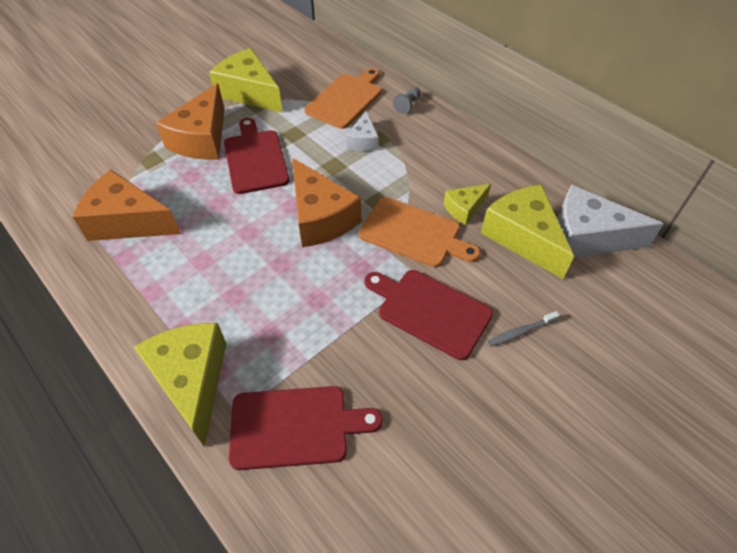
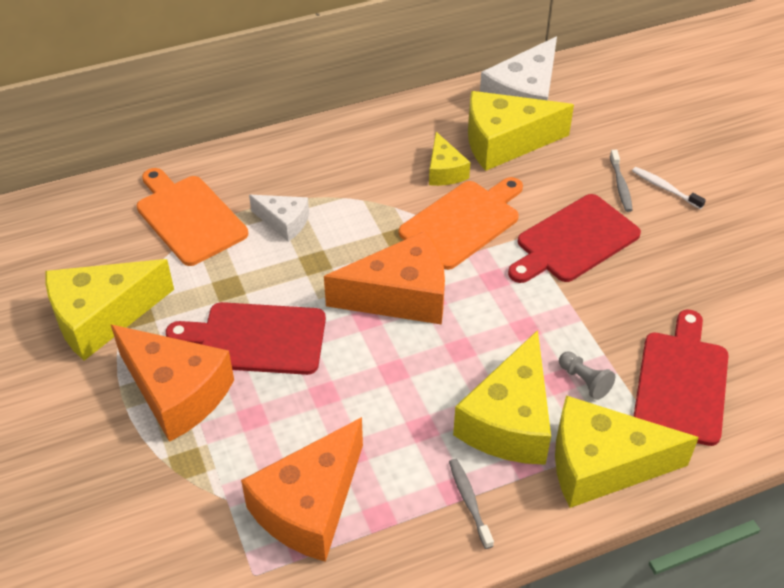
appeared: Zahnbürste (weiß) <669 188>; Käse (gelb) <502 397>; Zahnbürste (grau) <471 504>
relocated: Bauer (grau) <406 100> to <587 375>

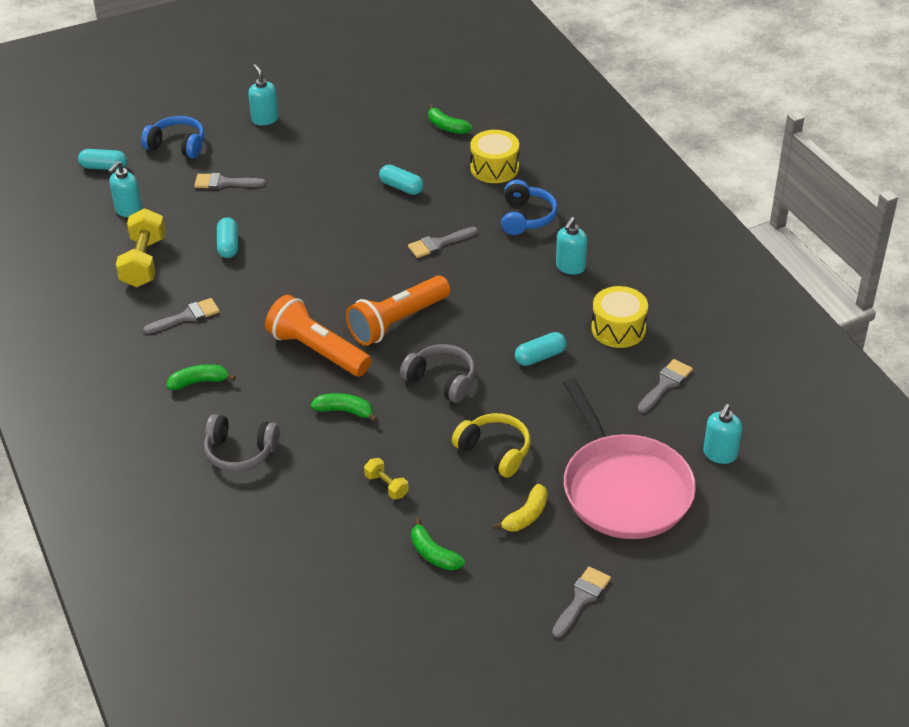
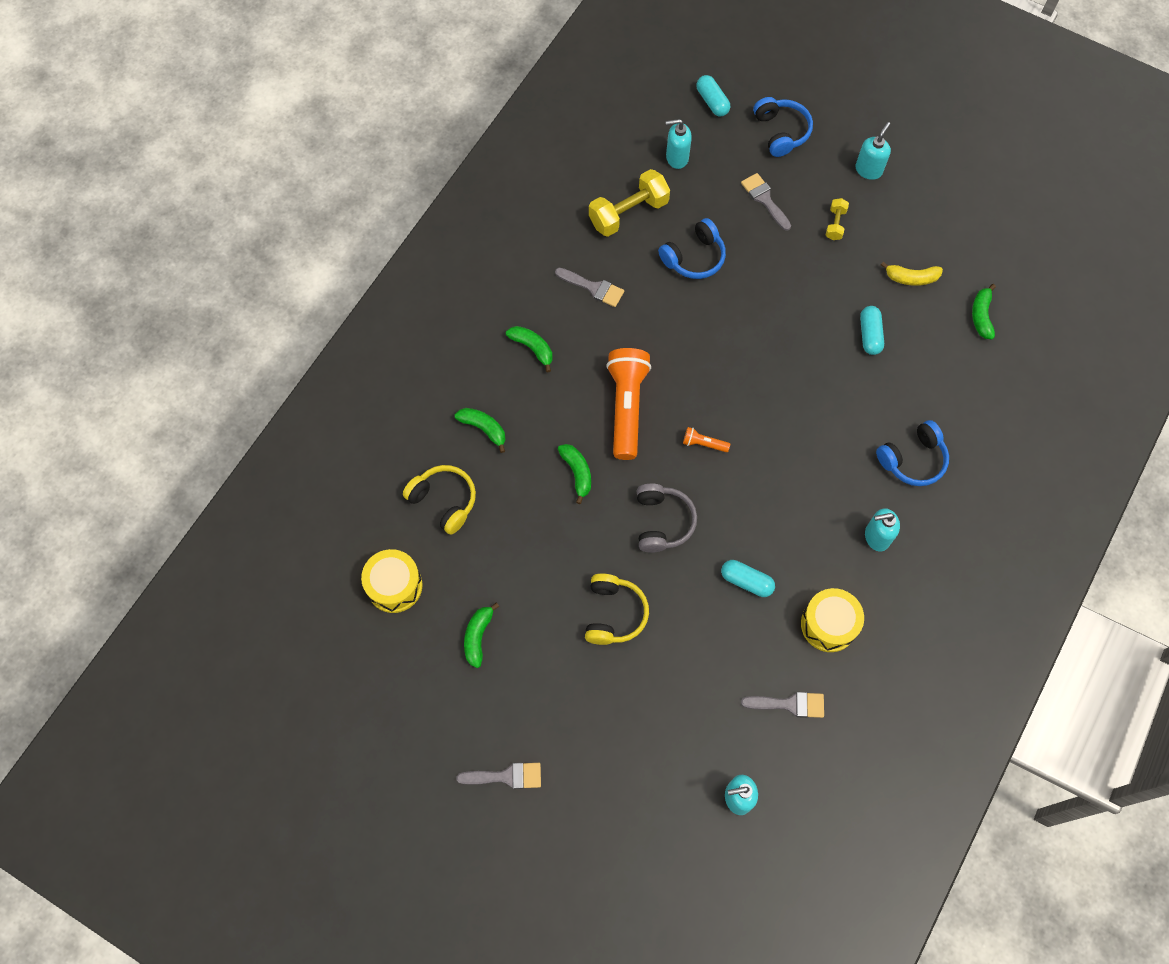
missing: Pinsel (grau) <443 242>; Pfanne (rosa) <629 458>
appeared: Kopfhörer (gelb) <439 500>
relocated: Trommel (gelb) <494 156> to <392 581>; Hantel (gelb) <386 478> to <837 219>; Banane (gelb) <520 508> to <912 274>
exchanged: Kapsel (türkis) <227 237> to Kopfhörer (blau) <692 248>; Kopfhörer (grau) <242 443> to Banane (grün) <480 430>
size: Taschenlampe (orange) <398 311> = <706 439> x0.42

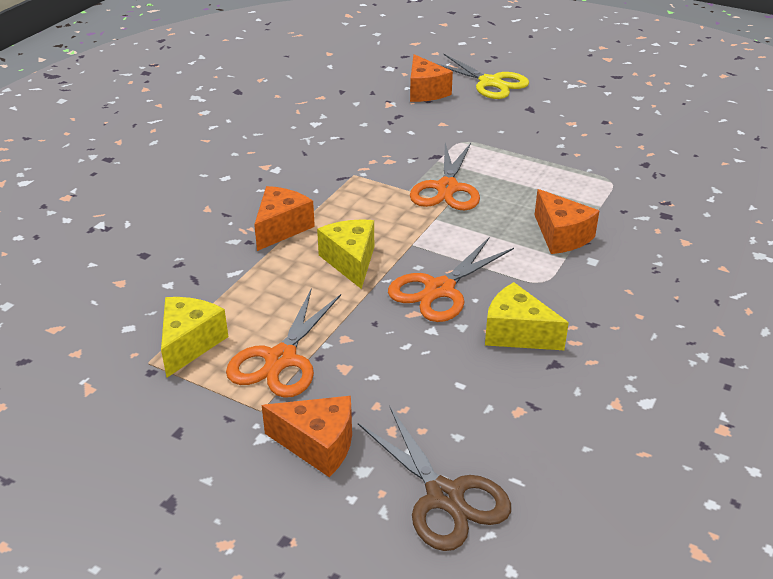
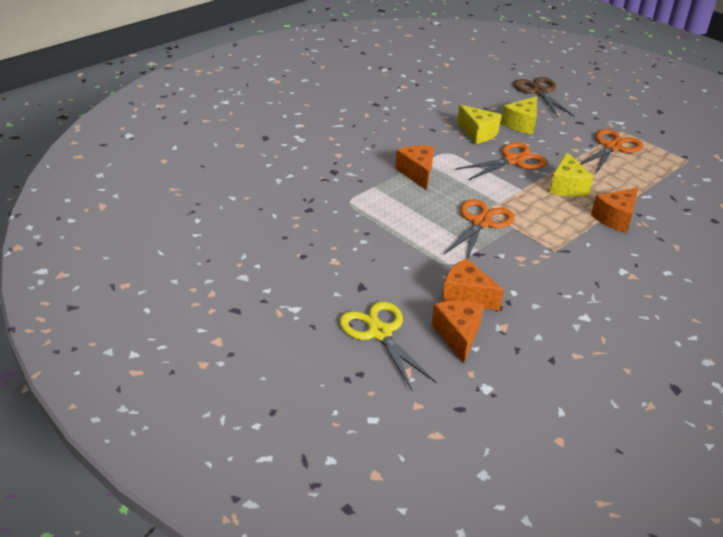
relocated: Käse (gelb) <194 337> to <519 115>; Käse (orange) <307 436> to <473 284>

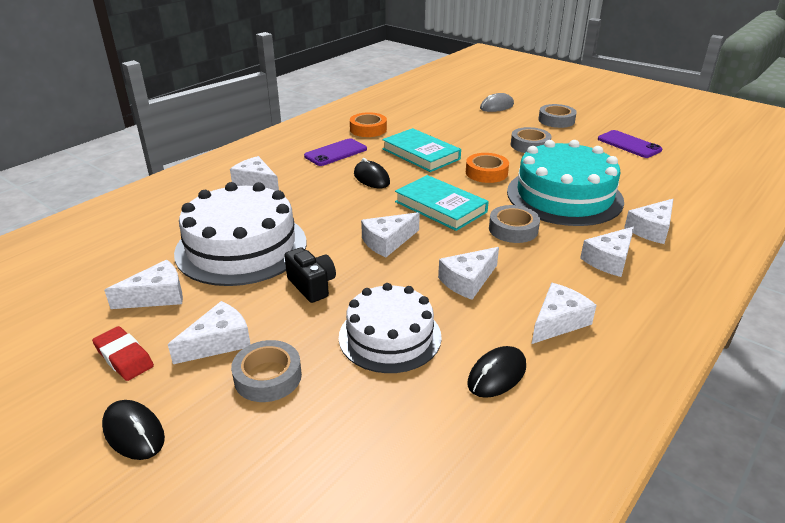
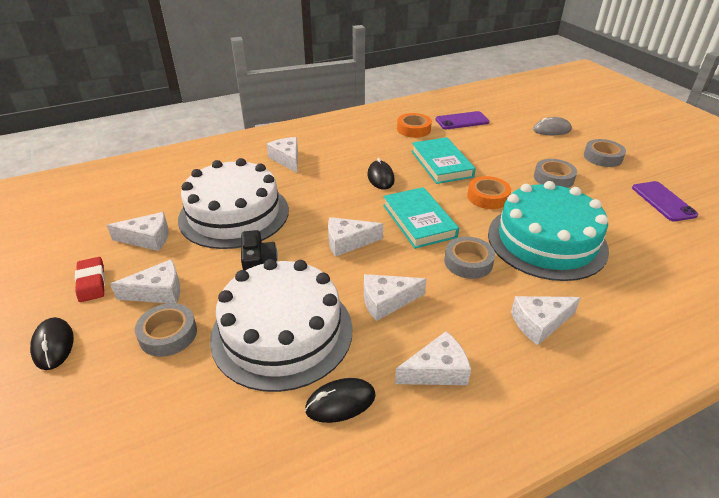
missing: Käse (weiß) <648 221>
relocated: Handy (lila) <335 152> to <462 120>
size: Kuchen (weiß) <390 328> = <281 325> x1.53

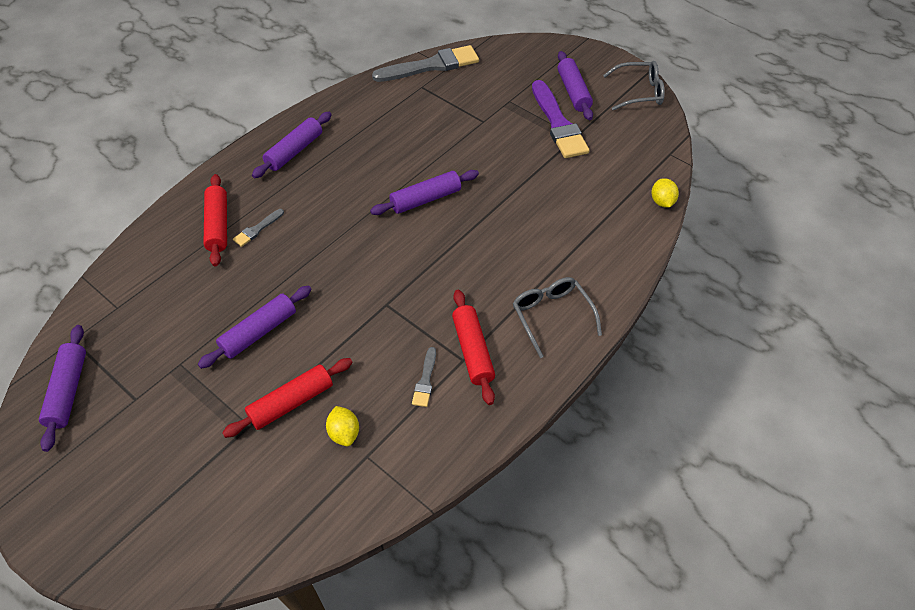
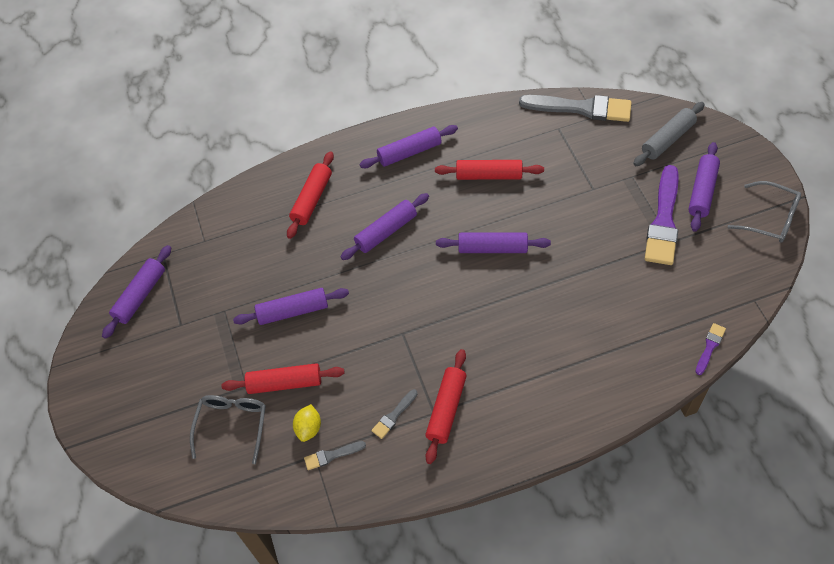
appeared: Nudelholz (grau) <669 134>; Nudelholz (rot) <489 170>; Nudelholz (lila) <385 226>
relocated: Pinsel (grau) <258 228> to <335 455>; Brille (grau) <557 317> to <228 429>
exchanged: Zitrone (gelb) <665 193> to Pinsel (lila) <711 349>

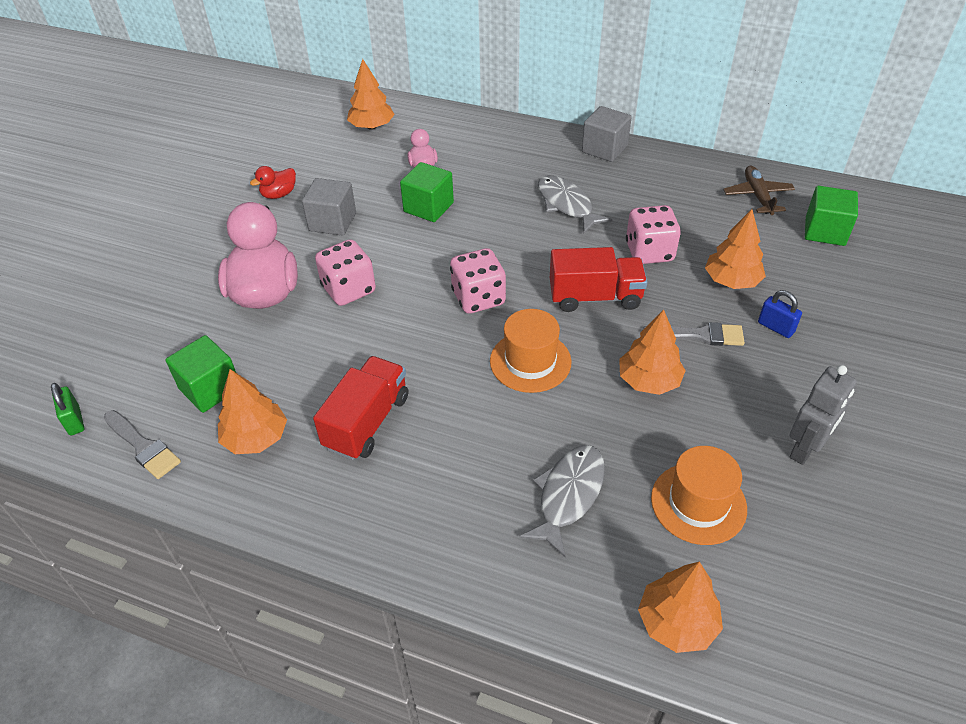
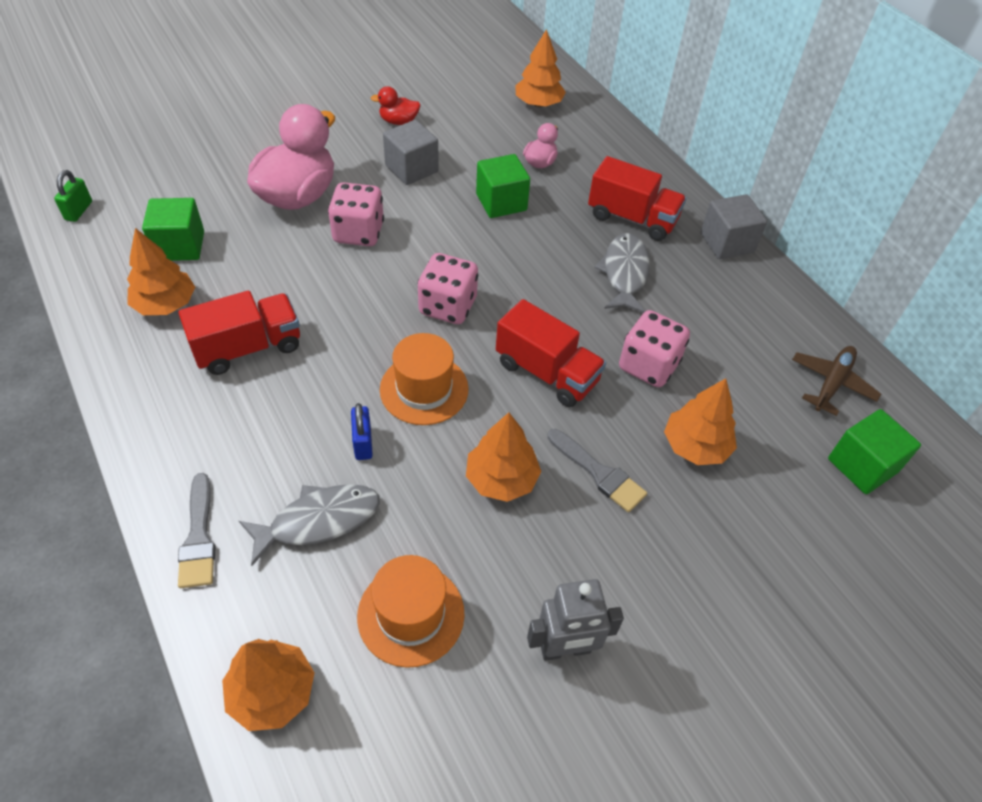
appeared: Lastwagen (rot) <637 198>
relocated: Vorhängeschloss (blau) <780 314> to <362 431>; Pinsel (grau) <142 444> to <196 530>

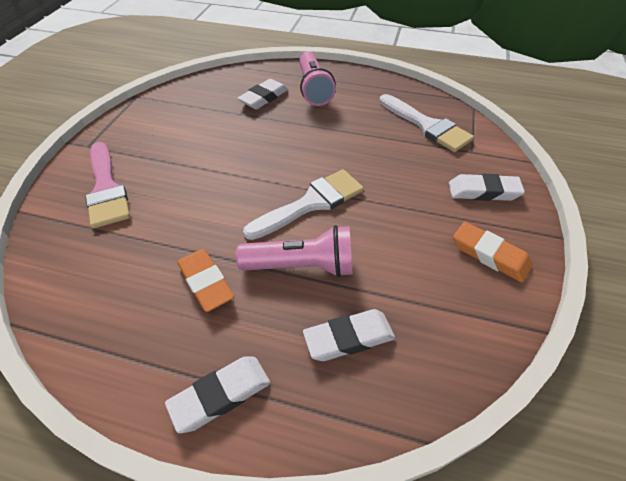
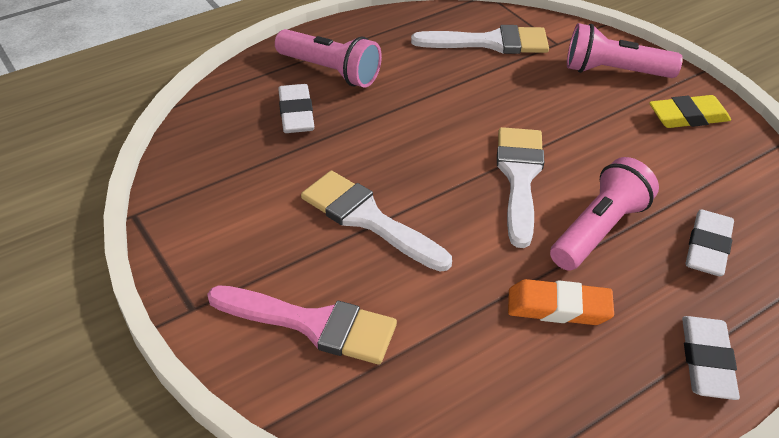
appeared: Pinsel (weiß) <376 221>
exchanged: Radiergummi (weiß) <487 187> to Taschenlampe (rosa) <625 50>
colour: Radiergummi (orange) <492 252> to Radiergummi (gelb) <690 111>

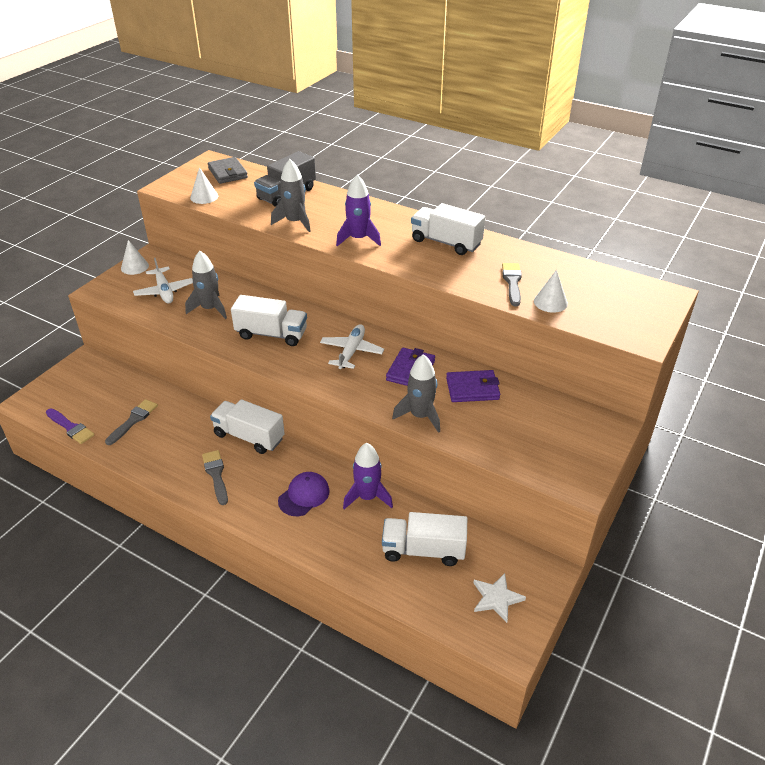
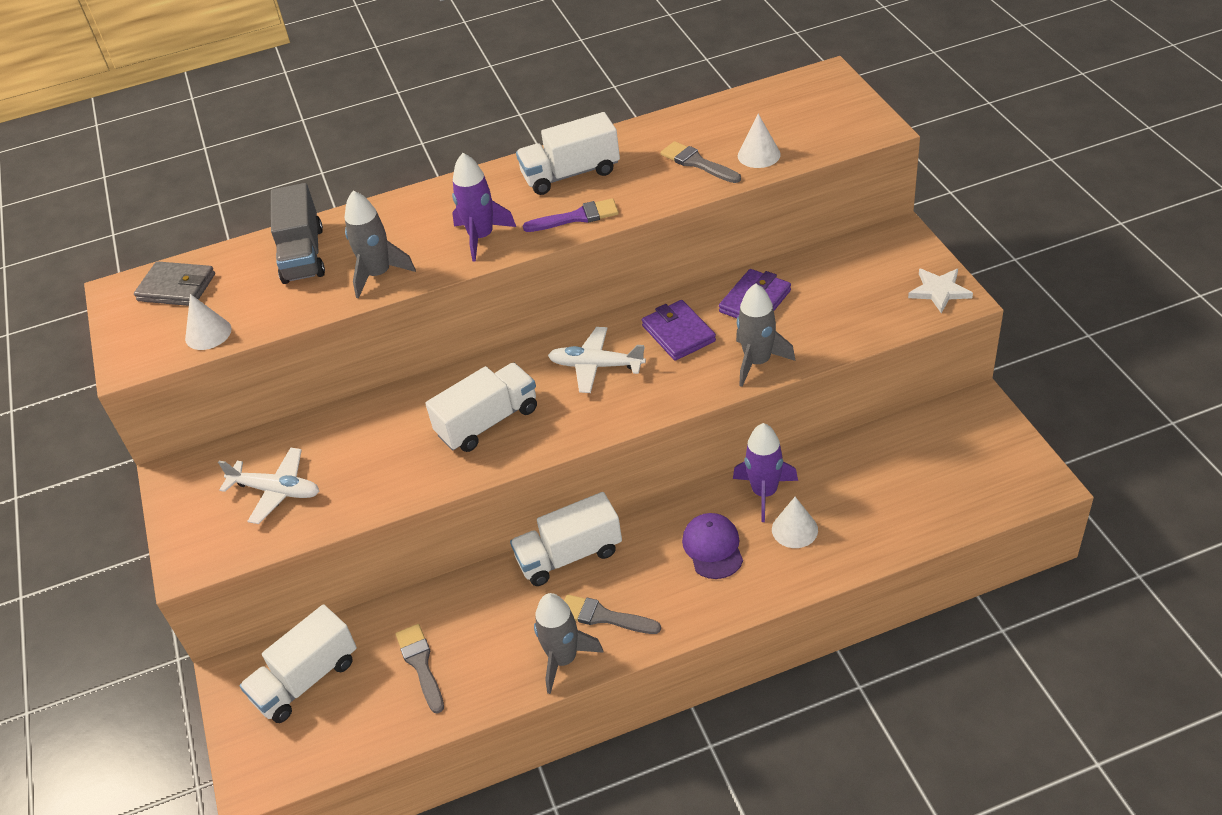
relocated: Kegel (weiß) <135 257> to <795 522>; Rakete (grau) <206 285> to <569 643>; Pinsel (lila) <70 426> to <571 215>; Lastwagen (weiß) <424 539> to <298 663>; Stern (weiß) <499 598> to <940 291>
spun: Flugzeug (weiß) <352 346> = <597 360> 45 degrees counterclockwise

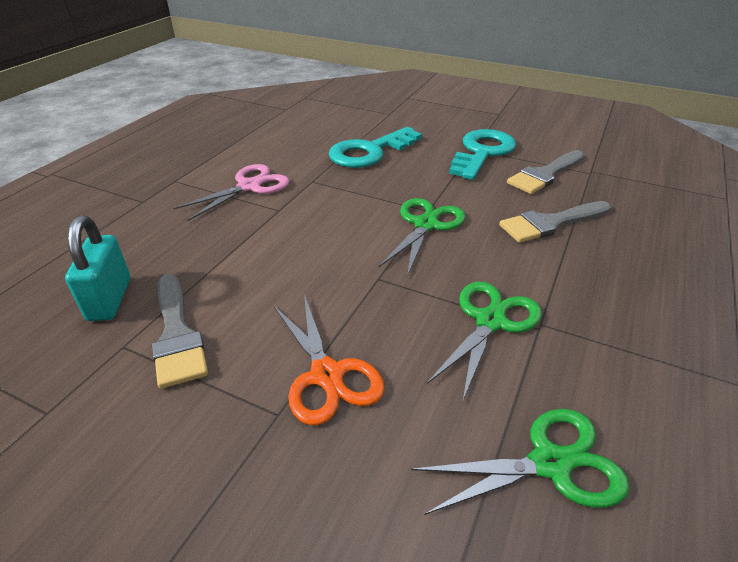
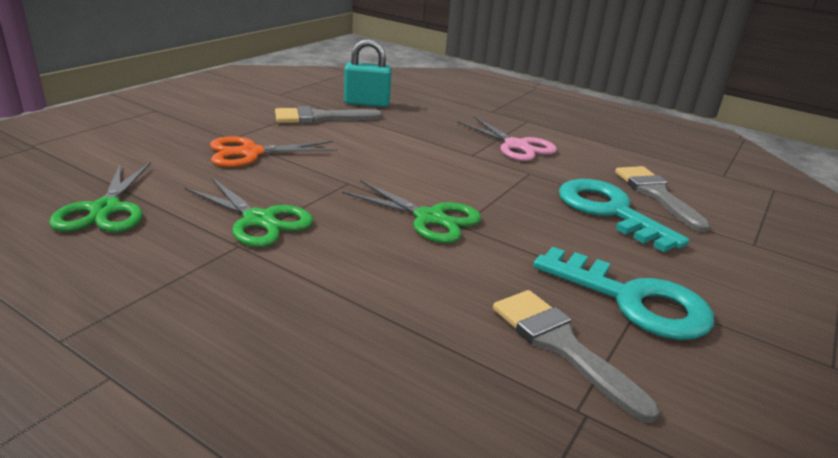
relocated: Pinsel (grau) <555 222> to <662 199>

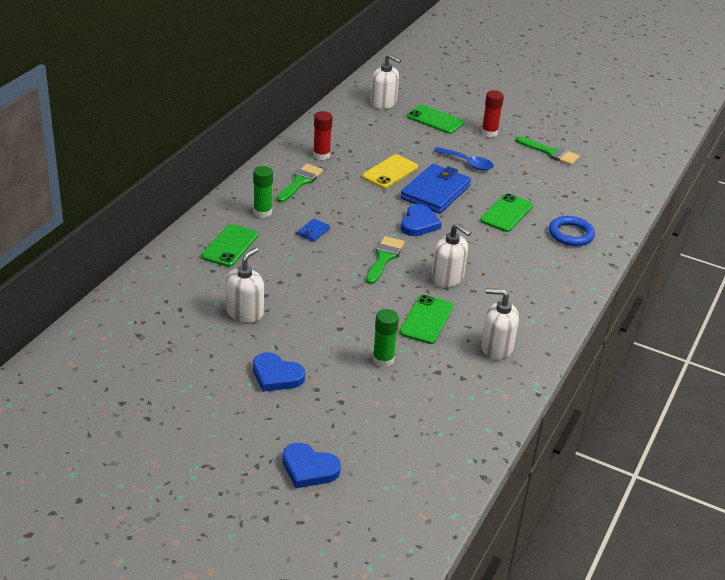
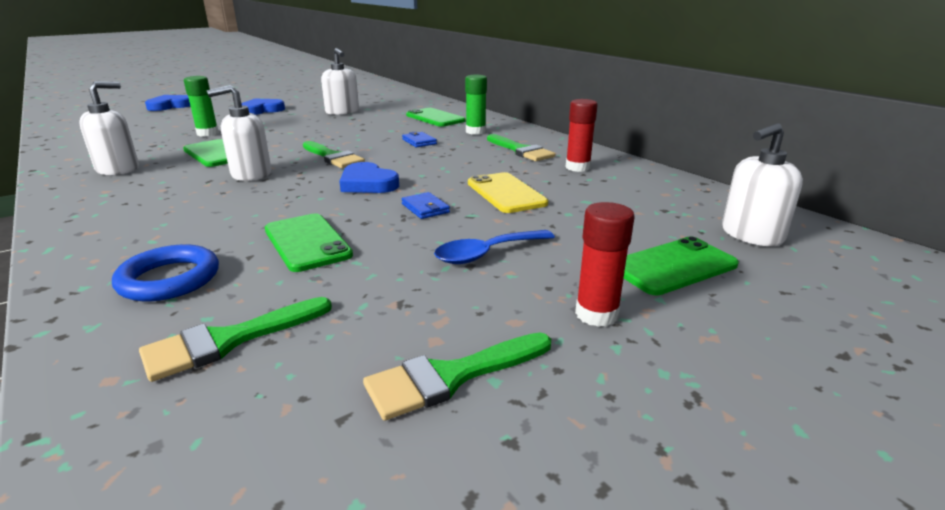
appeared: Pinsel (grün) <235 339>
size: Geldbörse (blau) <435 189> = <426 205> x0.42

